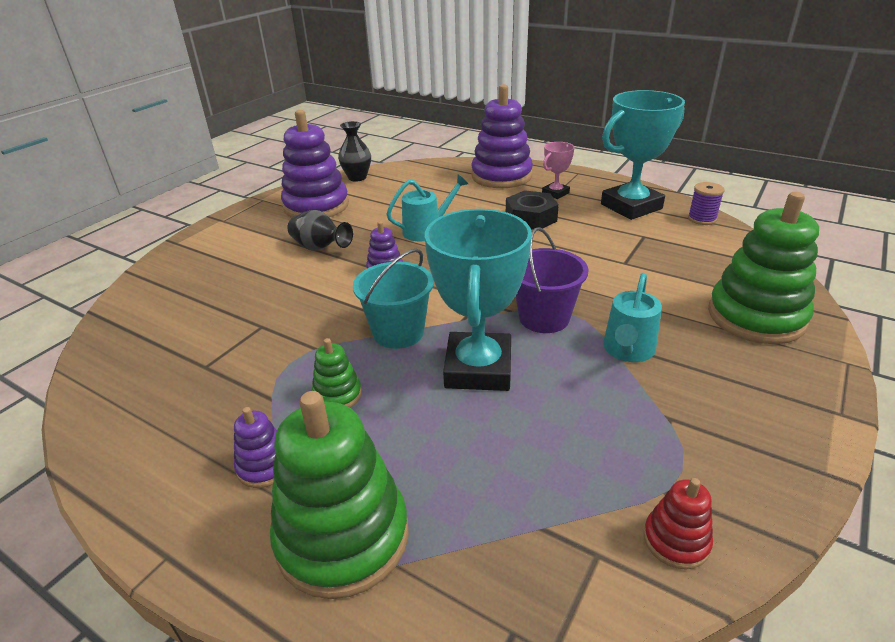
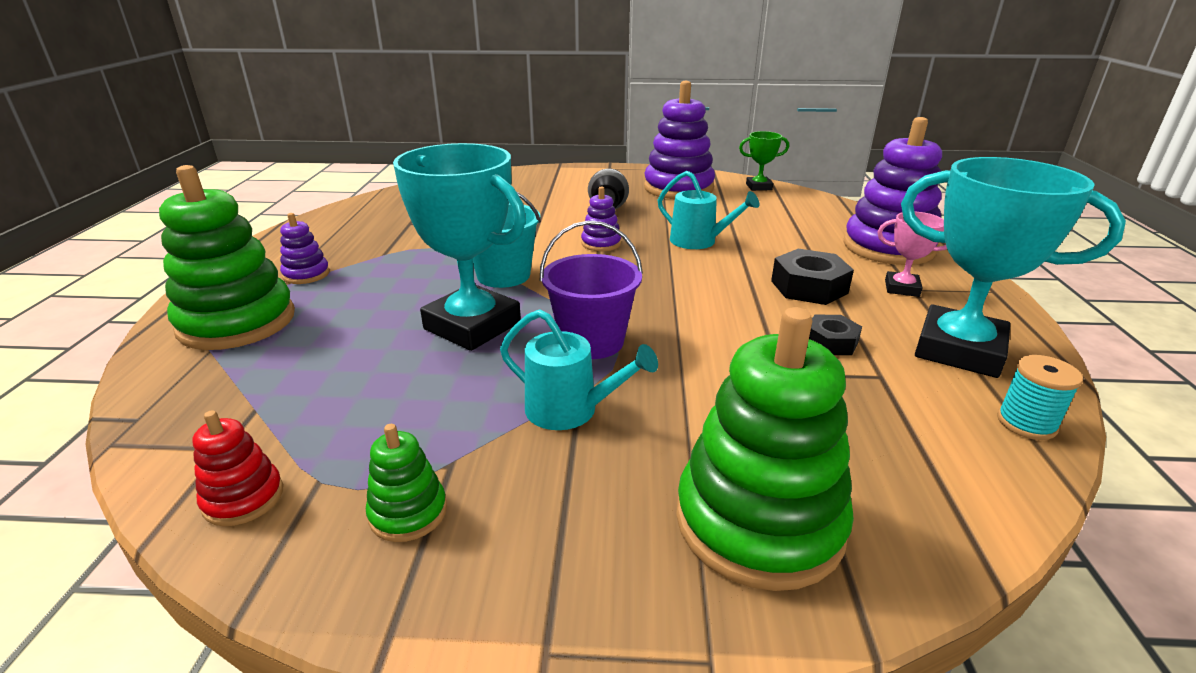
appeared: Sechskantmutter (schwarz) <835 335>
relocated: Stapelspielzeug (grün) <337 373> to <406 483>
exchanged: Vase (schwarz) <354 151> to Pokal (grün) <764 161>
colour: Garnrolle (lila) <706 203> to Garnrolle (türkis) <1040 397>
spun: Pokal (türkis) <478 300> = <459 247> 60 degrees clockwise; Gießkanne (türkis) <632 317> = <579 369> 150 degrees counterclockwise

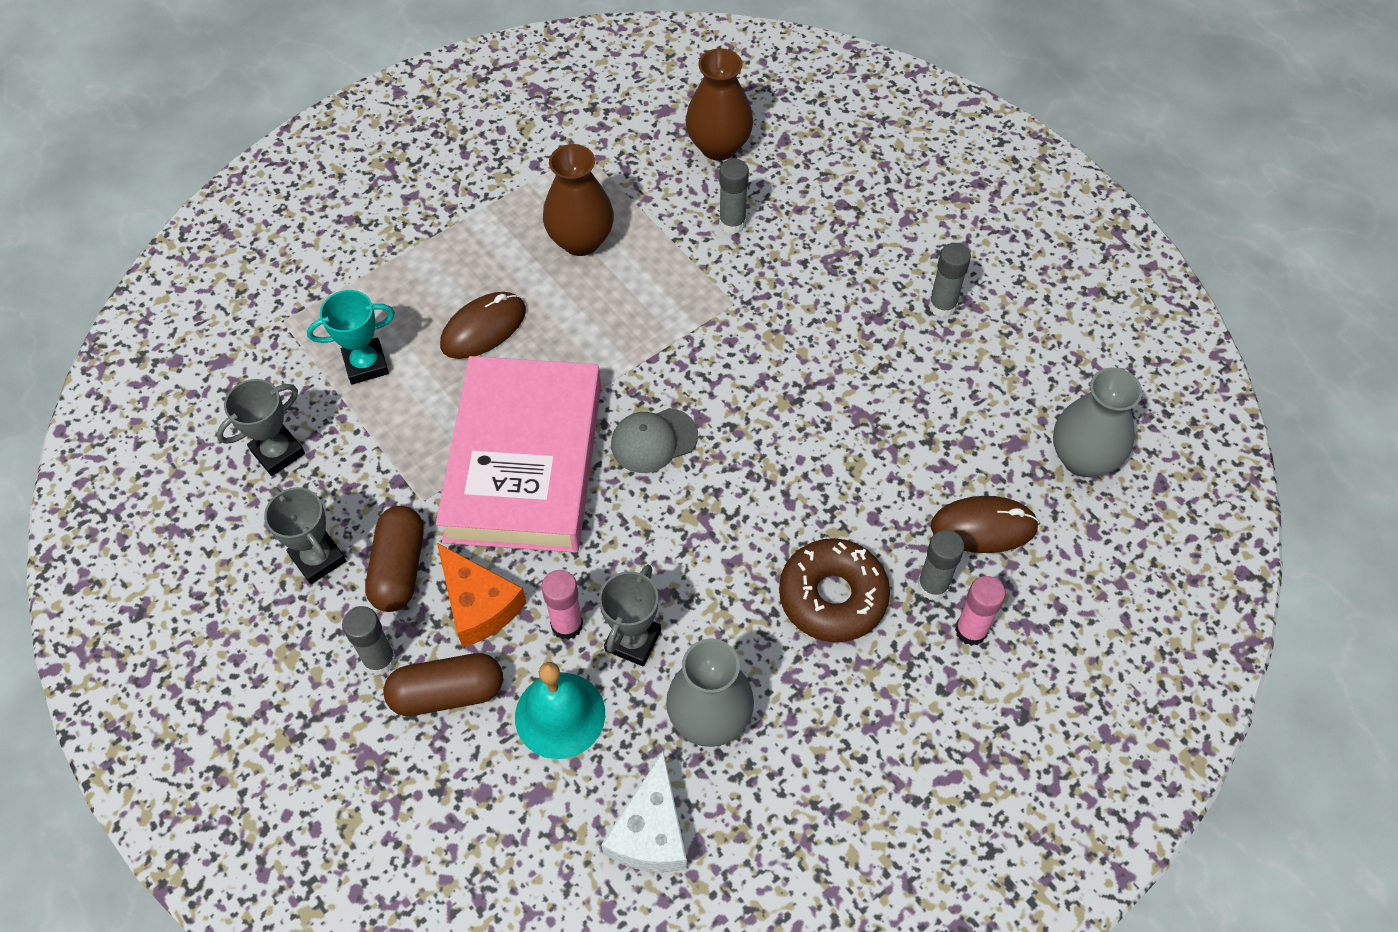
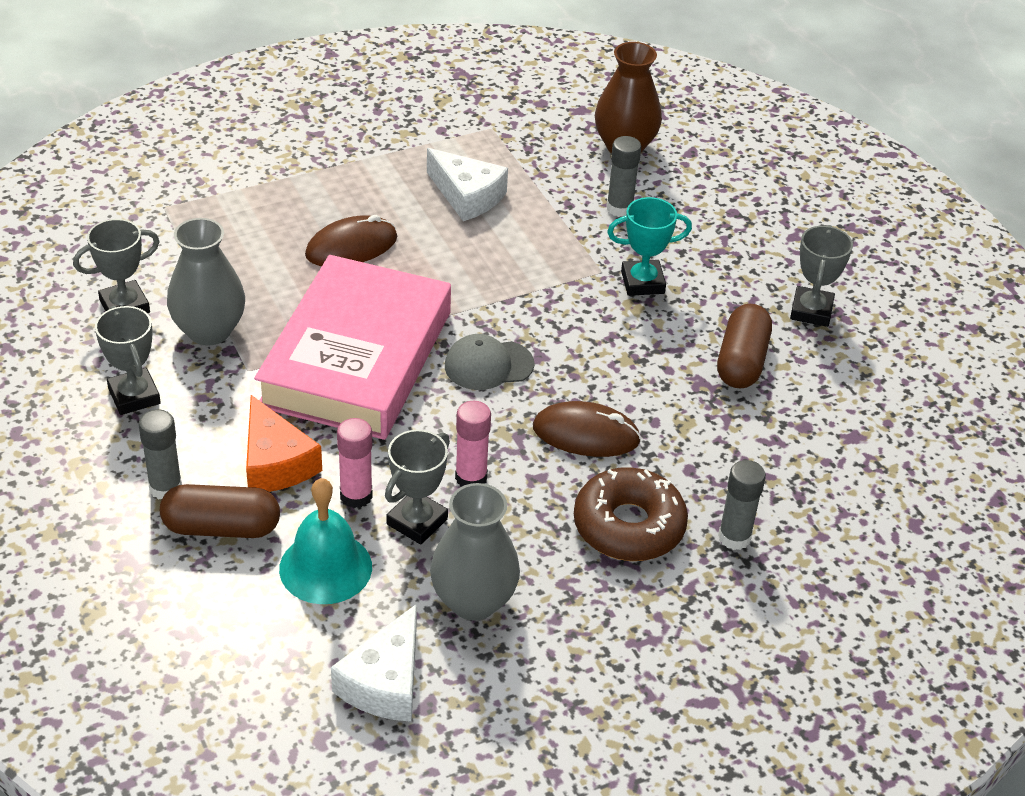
relocated: Pokal (türkis) <351 337> to <649 246>; Vase (grau) <1097 422> to <206 282>; Computermaus (braun) <985 524> to <587 429>; Kapsel (braun) <394 559> to <744 346>; Klebestift (rosa) <980 611> to <473 444>
exchanged: Vase (braun) <578 200> to Käse (weiß) <467 184>; Klebestift (grau) <950 280> to Pokal (grau) <821 276>

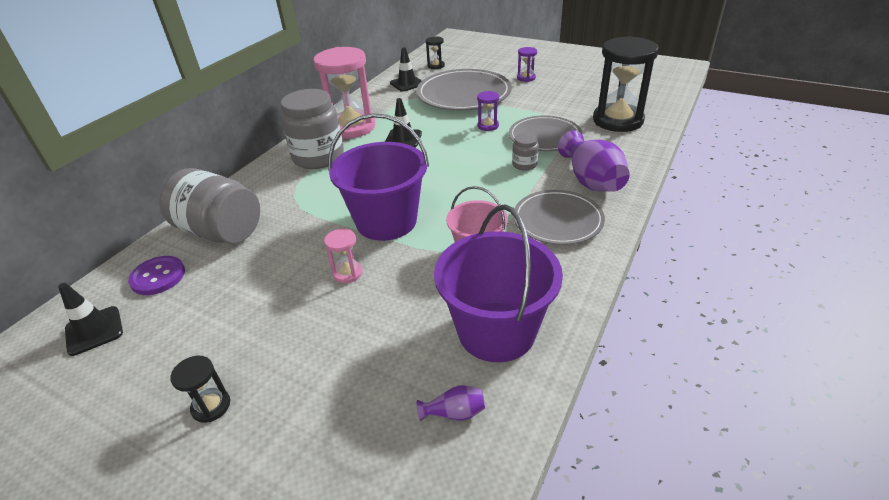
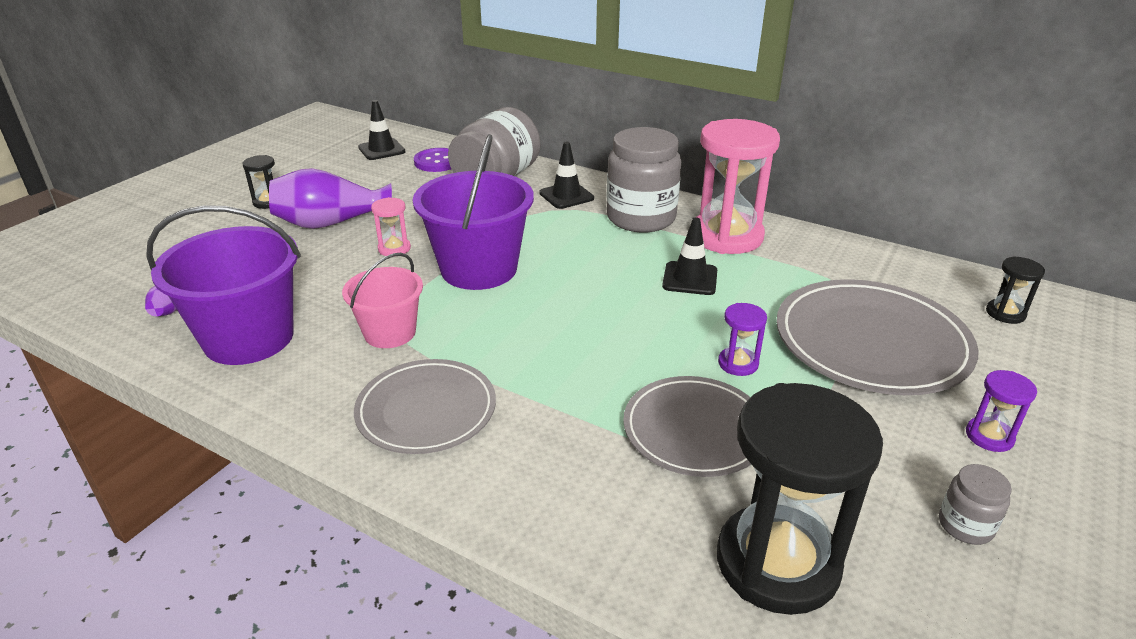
relocated: Leitkegel (schwarz) <406 69> to <566 175>; Vase (lila) <594 161> to <330 198>; Einmachglas (grau) <525 152> to <975 504>

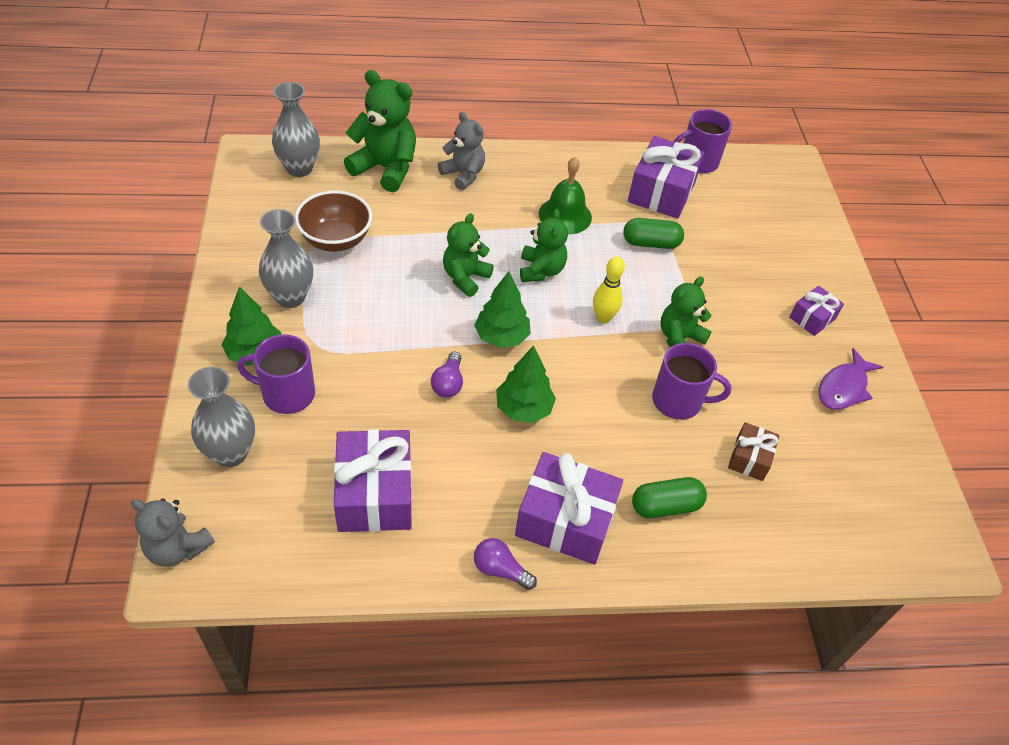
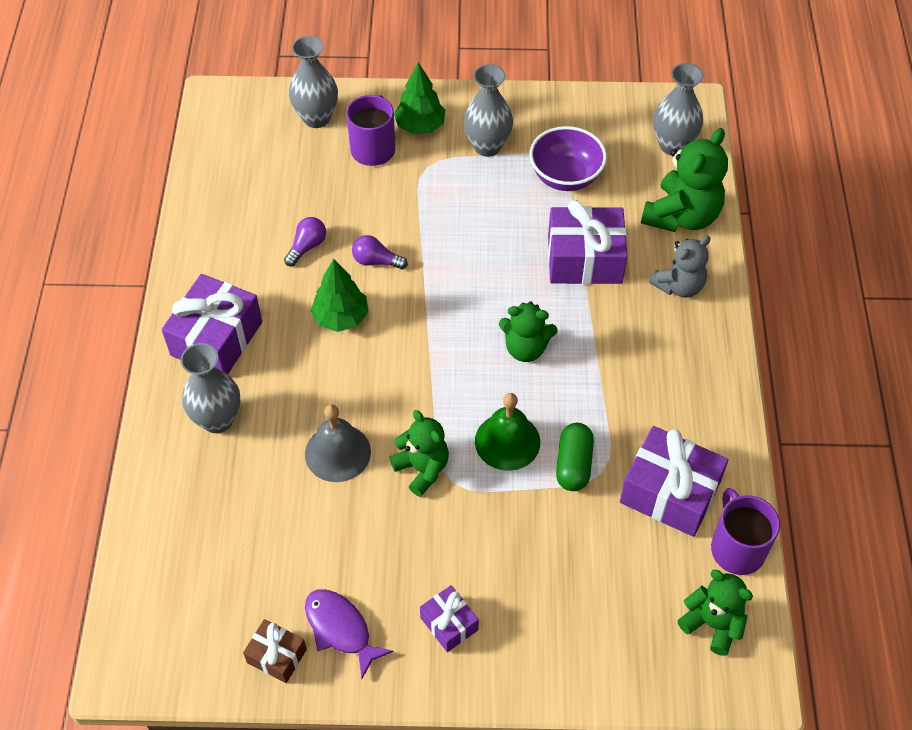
missing: Bowlingkegel (gelb) <609 290>; Baum (grün) <502 309>; Teddybär (grau) <173 532>
relocated: Glocke (grün) <565 196> to <507 432>; Teddybär (grün) <468 255> to <715 613>; Geschenk (braun) <753 451> to <275 651>; Geschenk (lila) <373 480> to <587 242>; Glühbirne (lila) <505 564> to <305 241>
exchanged: Tasse (lila) <691 381> to Glocke (grau) <338 443>; Kapsel (grün) <669 497> to Vase (grau) <210 388>
colour: Schüssel (braun) <333 221> to Schüssel (lila) <568 158>

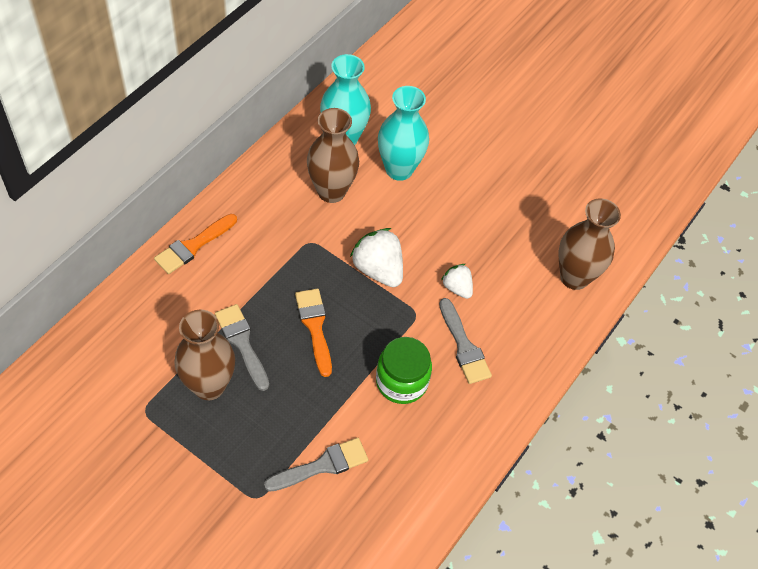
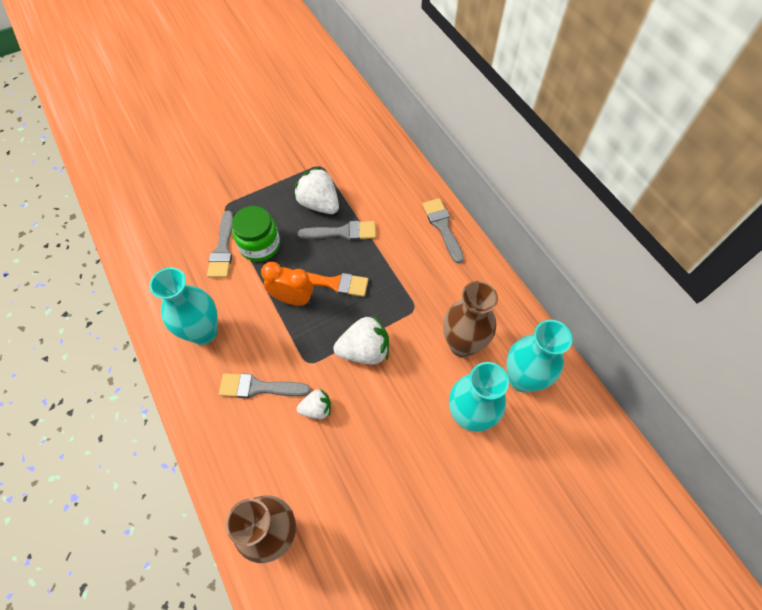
appeared: Wecker (orange) <287 284>; Vase (türkis) <183 306>
relocated: Einmachglas (grün) <404 370> to <256 234>
exchanged: Vase (braun) <204 355> to Erdbeere (weiß) <316 190>
colour: Pinsel (orange) <195 244> to Pinsel (grau) <443 231>

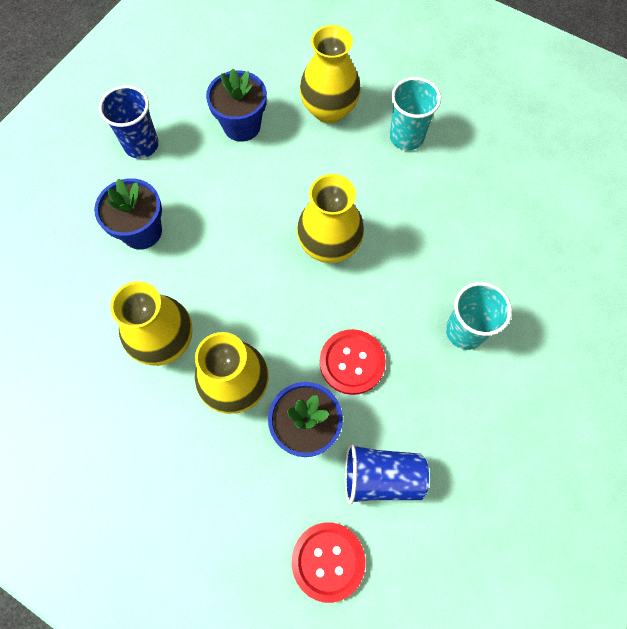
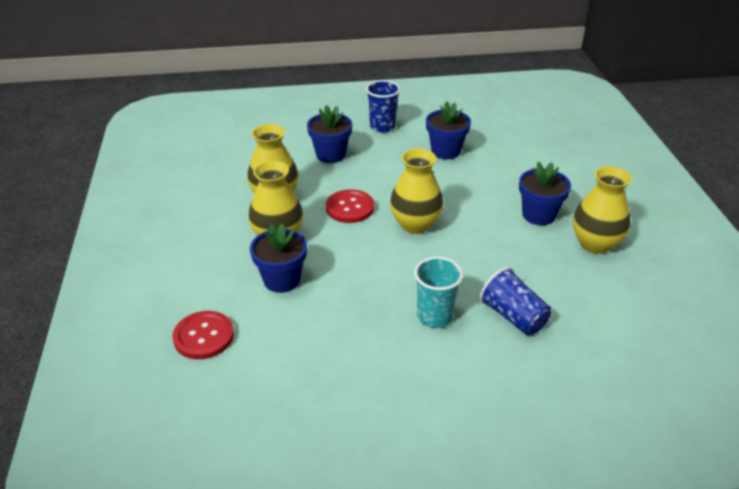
relocated: Vase (gelb) <330 74> to <602 210>; Knopf (rot) <353 362> to <350 206>; Becher (blau) <387 474> to <516 301>
exchanged: Becher (türkis) <415 113> to Blumentopf (blau) <545 193>

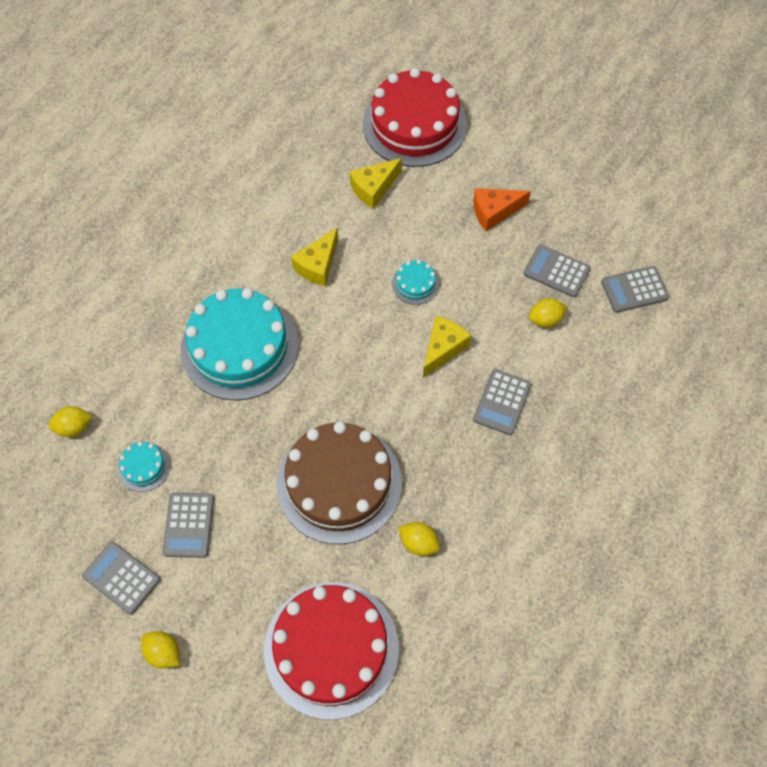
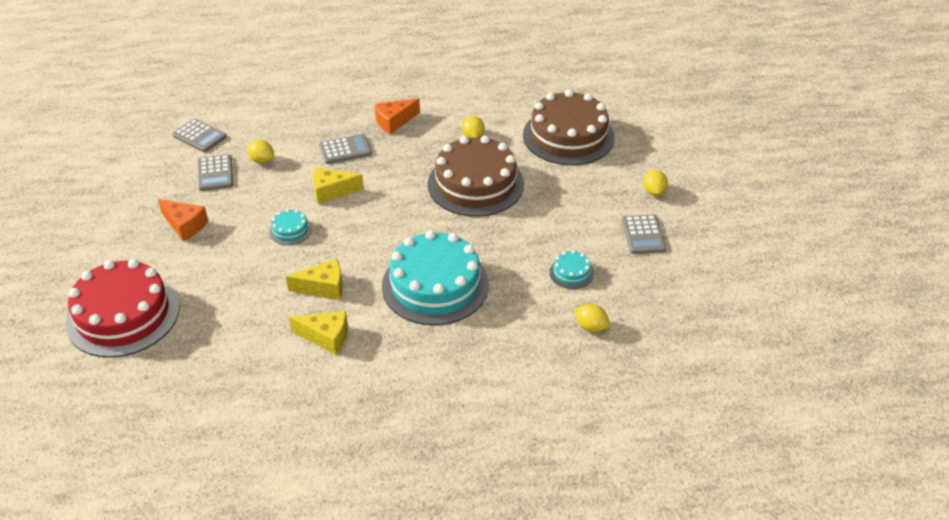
missing: Taschenrechner (grau) <188 525>
appeared: Käse (orange) <397 116>
relocated: Käse (gelb) <376 183> to <318 333>
colour: Kuchen (rot) <331 651> to Kuchen (braun) <569 127>

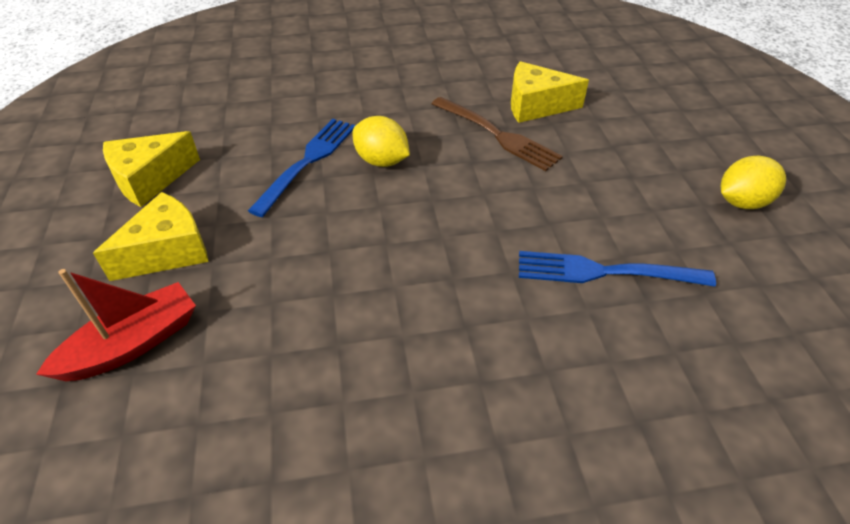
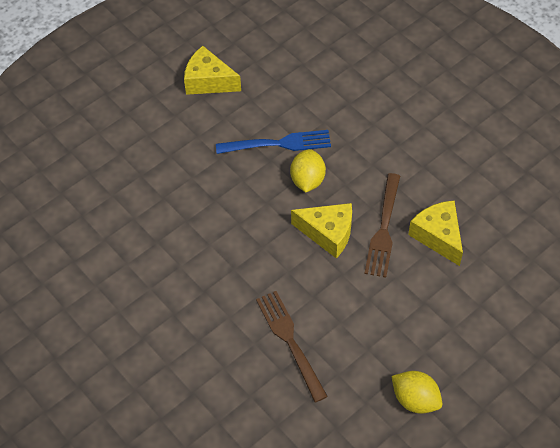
missing: Boot (rot) <116 325>
relocated: Käse (gelb) <151 236> to <321 231>
colour: Gabel (blau) <617 269> to Gabel (braun) <292 346>

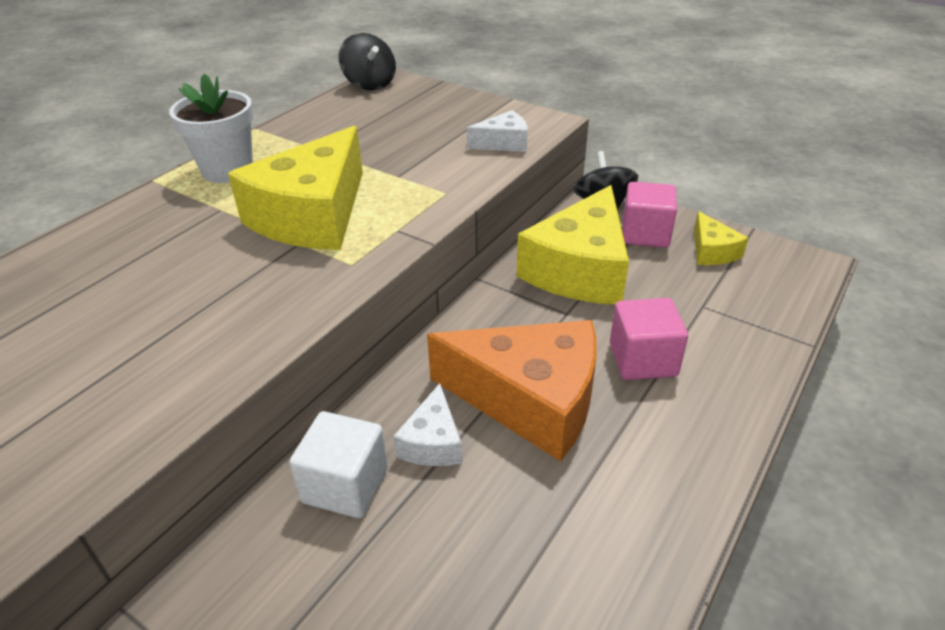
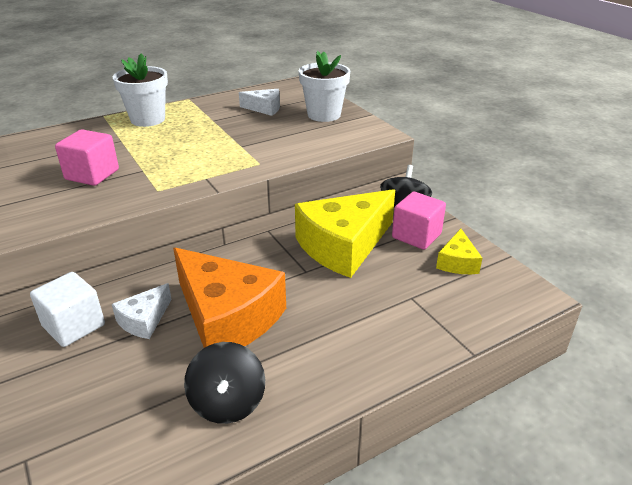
missing: Käse (gelb) <295 188>
appeared: Blumentopf (weiß) <324 86>
relocated: Kreisel (schwarz) <367 61> to <224 383>; Käse (weiß) <497 131> to <259 102>; Kubus (rosa) <649 339> to <87 157>

